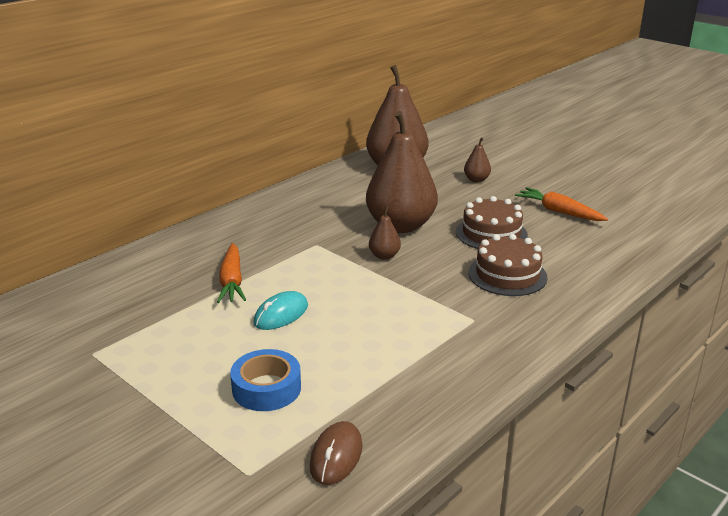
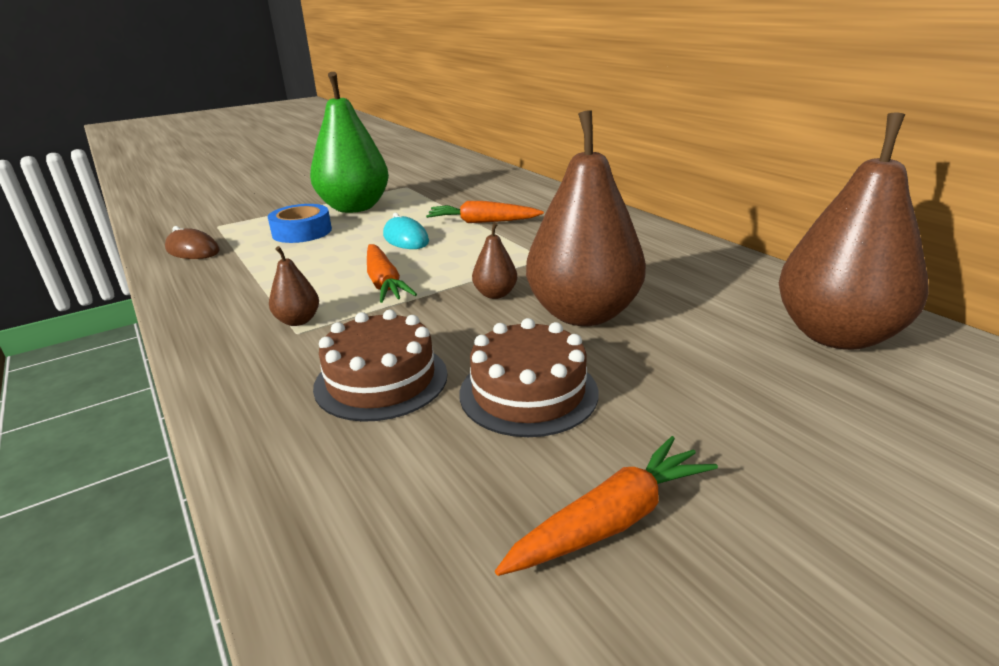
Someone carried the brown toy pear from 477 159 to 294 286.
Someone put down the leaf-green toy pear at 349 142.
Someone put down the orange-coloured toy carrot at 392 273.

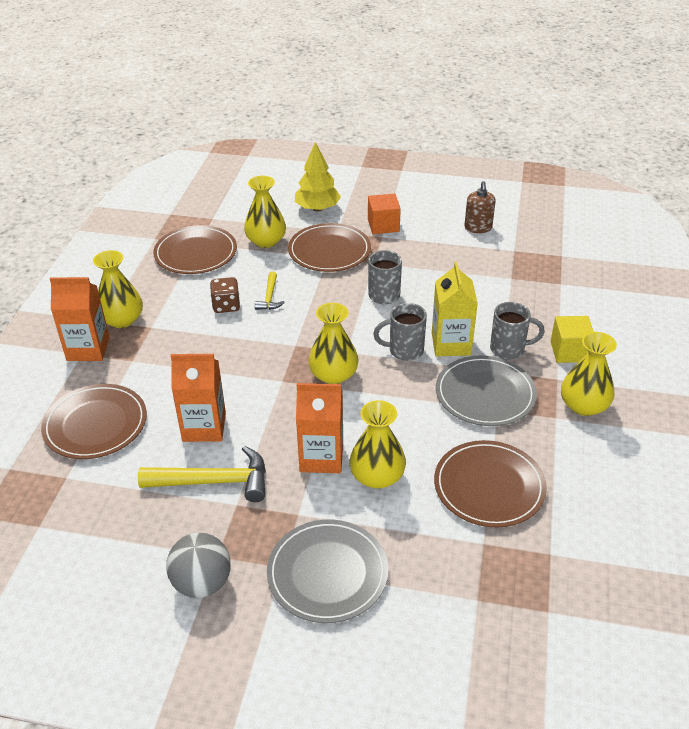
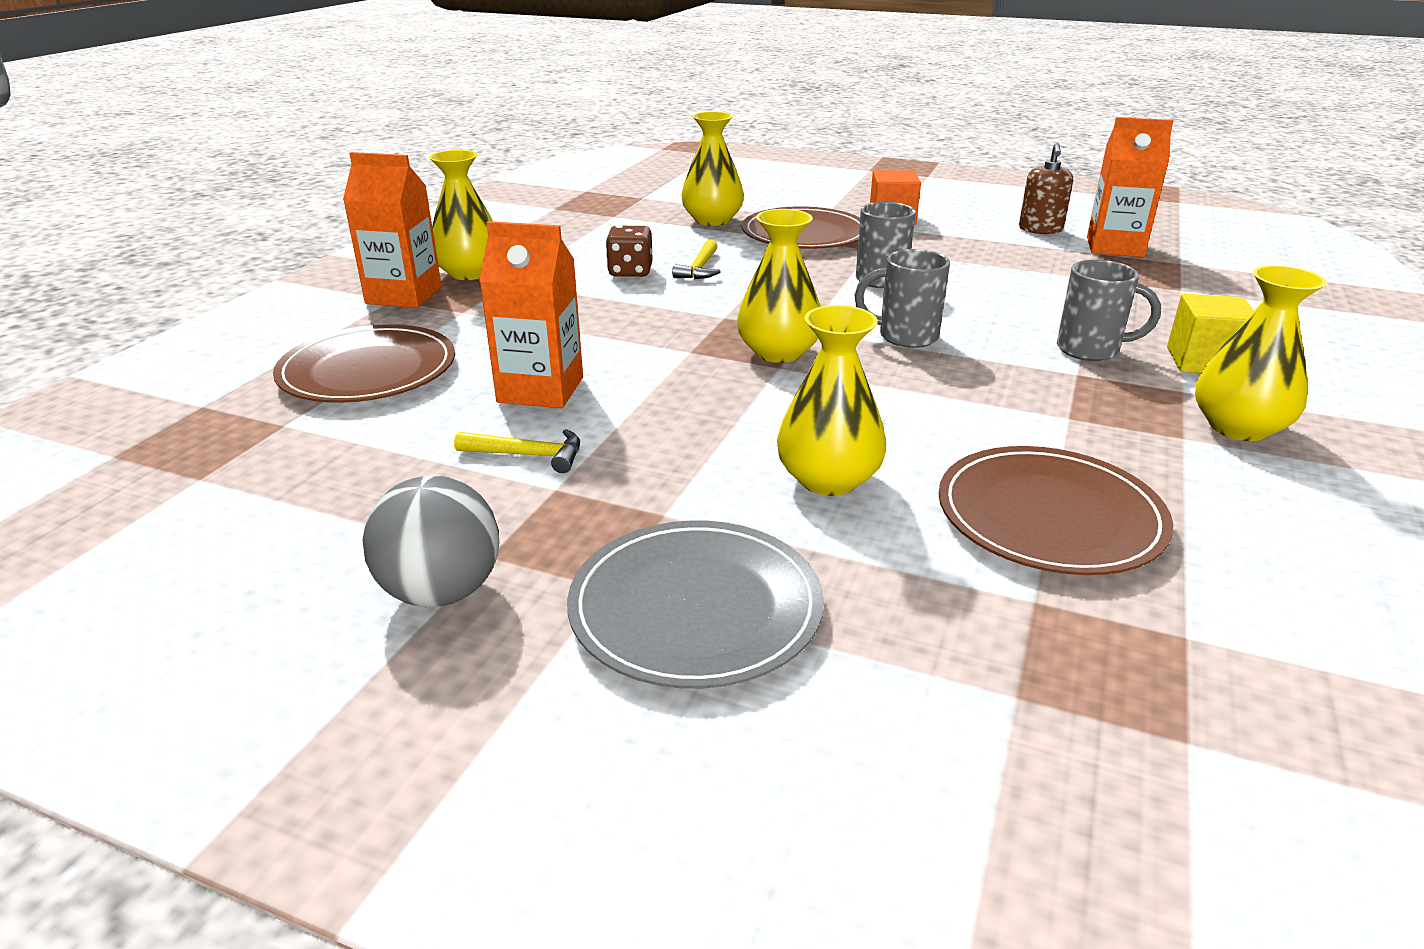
Someone scaled the golden carpenter's hammer at 202 474 by 0.54.
Someone took away the brown plate at 195 249.
Someone took away the golden fir tree at 318 177.
Someone carried the orange-coloured milk carton from 319 428 to 1130 187.
Someone took away the golden milk carton at 455 308.
Someone took away the ash-grey plate at 486 390.

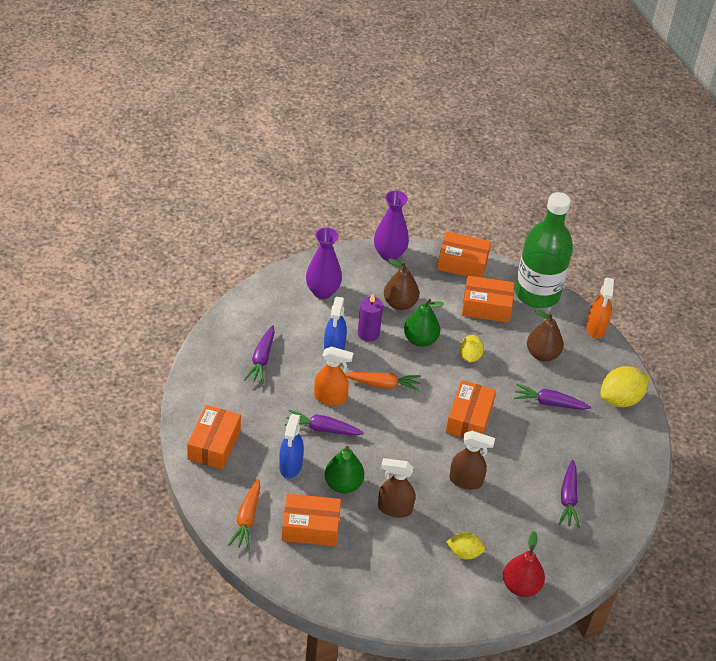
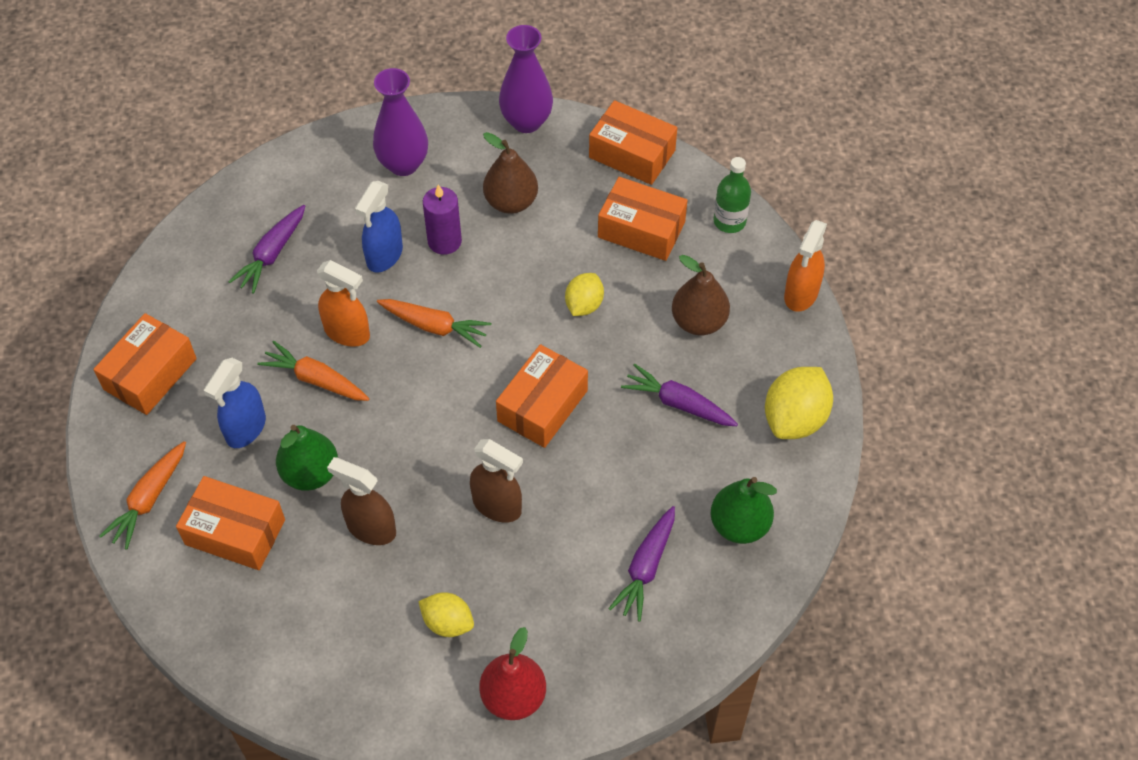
Someone repainted the purple toy carrot at 324 423, which became the orange-coloured toy carrot at 313 371.
Someone carried the leaf-green toy pear from 424 323 to 744 510.
Someone scaled the leaf-green bottle at 544 250 by 0.45.
Someone rotated the golden toy lemon at 624 386 by 45 degrees counterclockwise.

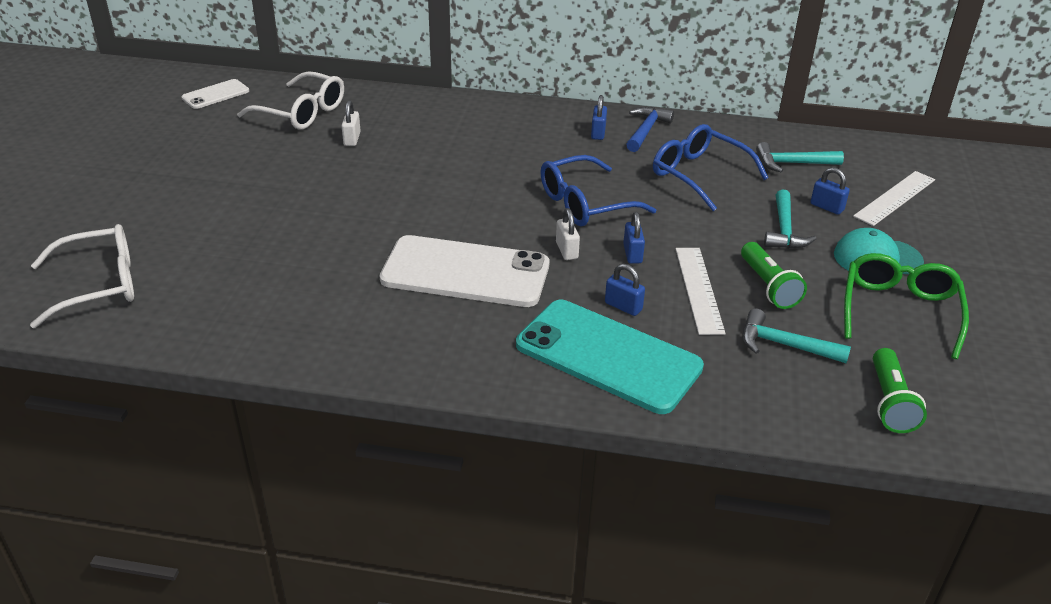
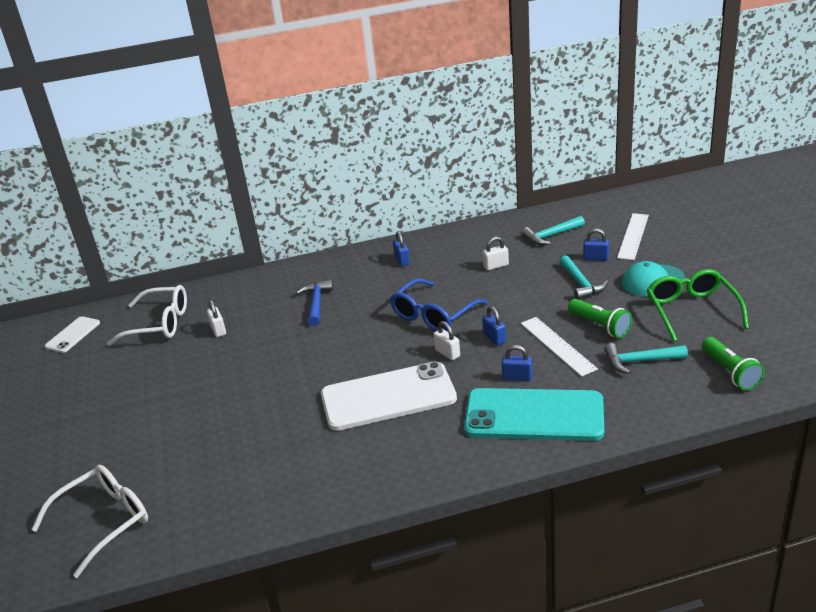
Someone carried the royal blue carpenter's hammer from 650 129 to 314 303.
Someone swapped the royal blue glasses at 710 167 for the pure white lock at 496 253.

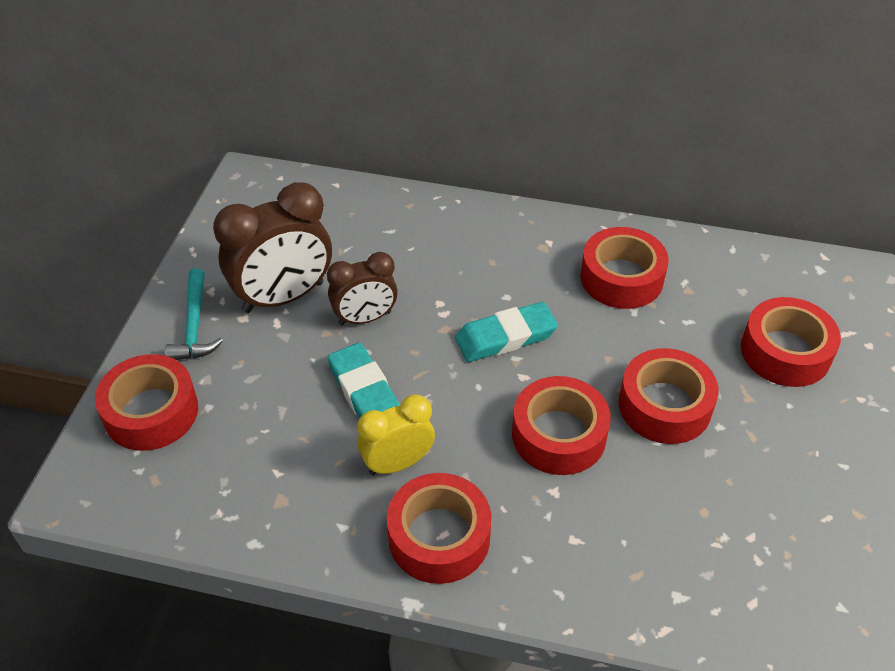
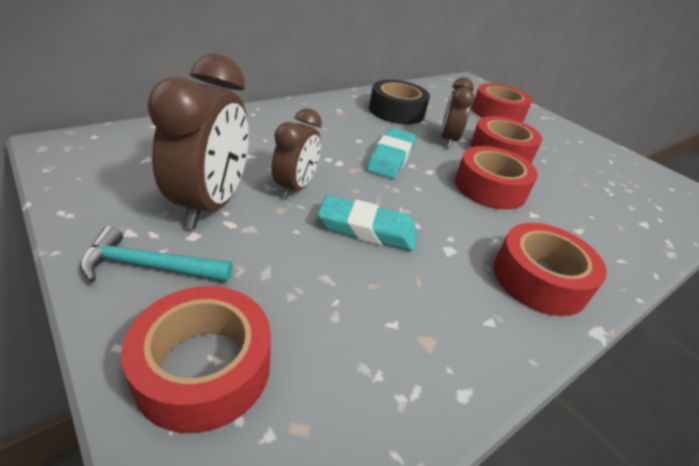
Someone rotated the aqua carpenter's hammer at 194 314 by 150 degrees clockwise.
Someone took away the golden clock at 396 434.
Someone repainted the red tape at 624 268, which became the black tape at 399 102.
Someone put down the brown clock at 457 112.

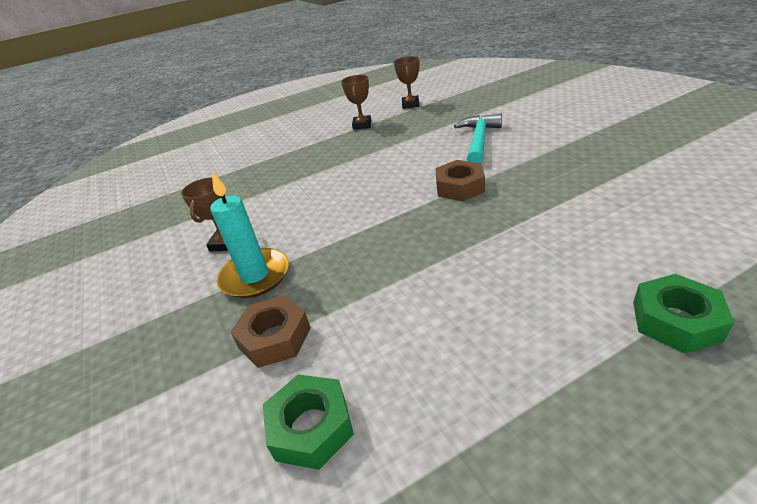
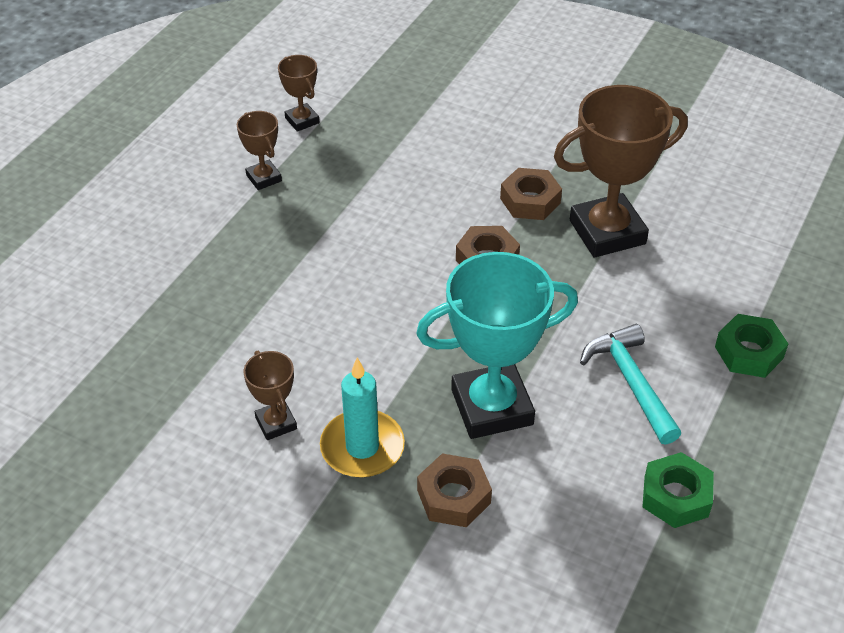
Someone carried the leaf-green nut from 308 422 to 678 490.
Someone carried the aqua carpenter's hammer from 478 138 to 630 384.
Someone put down the aqua prize cup at 497 345.
Someone put down the brown nut at 531 194.
Someone put down the brown prize cup at 621 171.

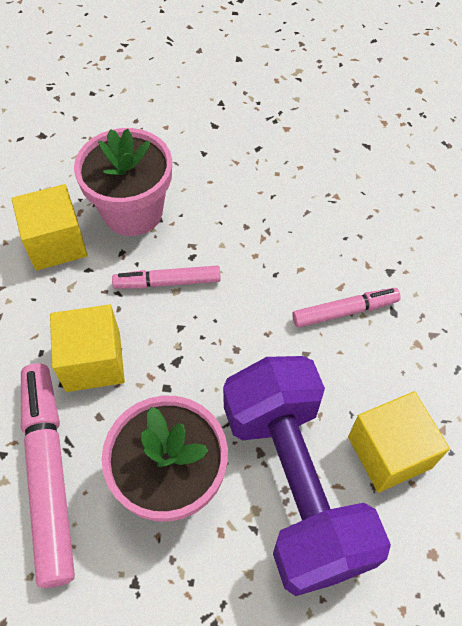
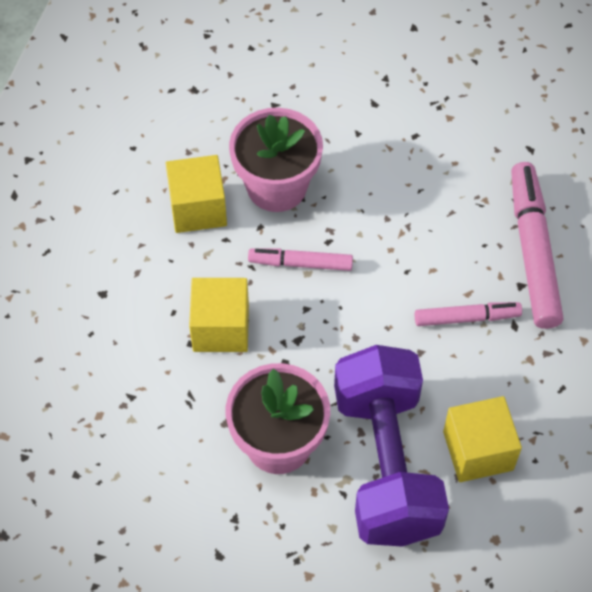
Someone carried the rose-pink marker from 48 475 to 537 245.

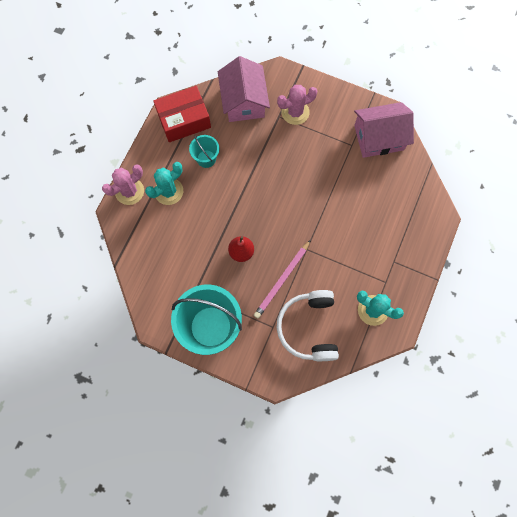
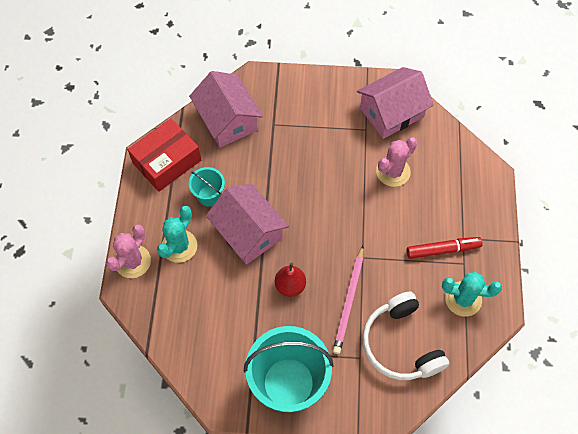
Someone carried the rose-pink cactus from 297 105 to 396 162.
Someone put down the rose-pink cottage at 247 224.
Someone put down the red marker at 445 248.

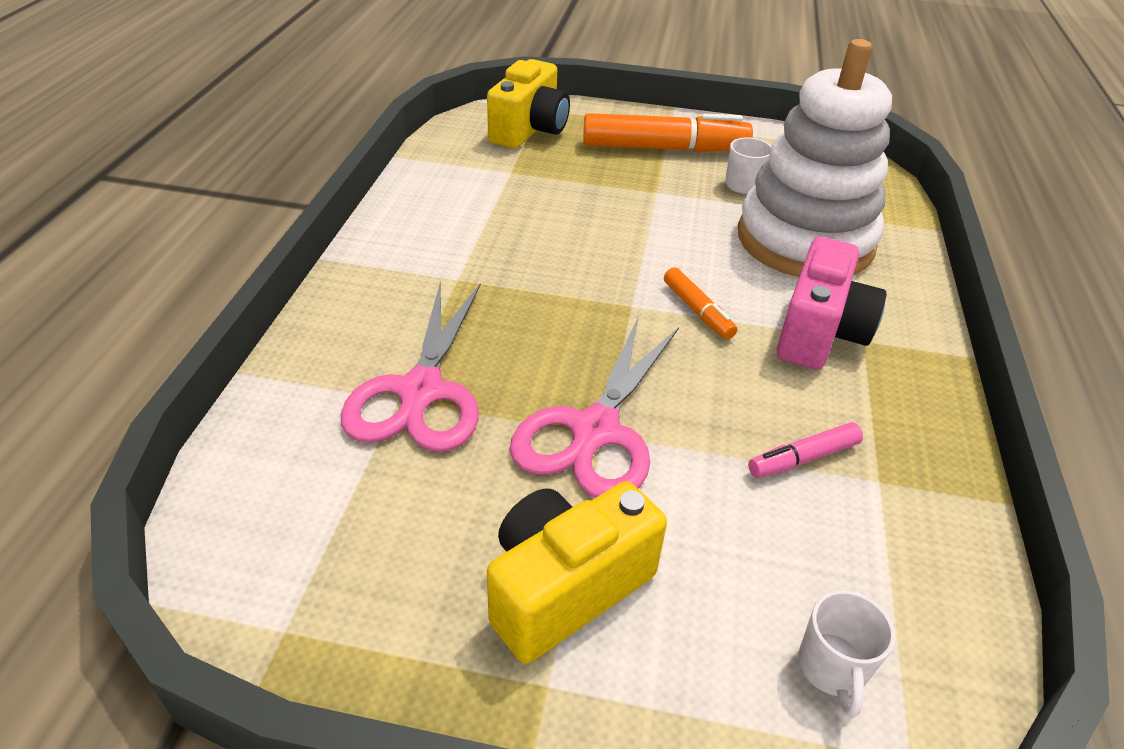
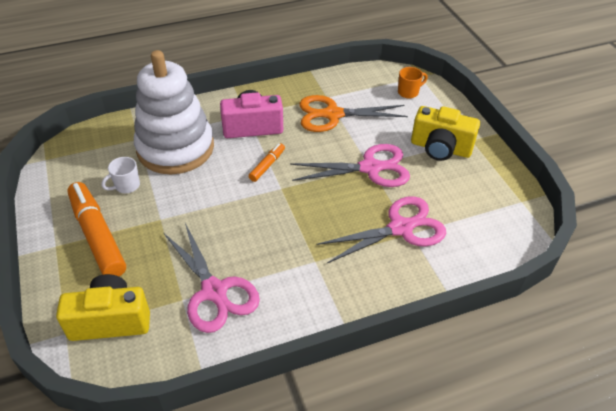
Someone swapped the rose-pink marker at 805 450 for the orange-coloured scissors at 353 113.
Someone repainted the pure white coffee mug at 846 654, which became the orange-coloured coffee mug at 413 83.
Someone put down the rose-pink scissors at 212 278.

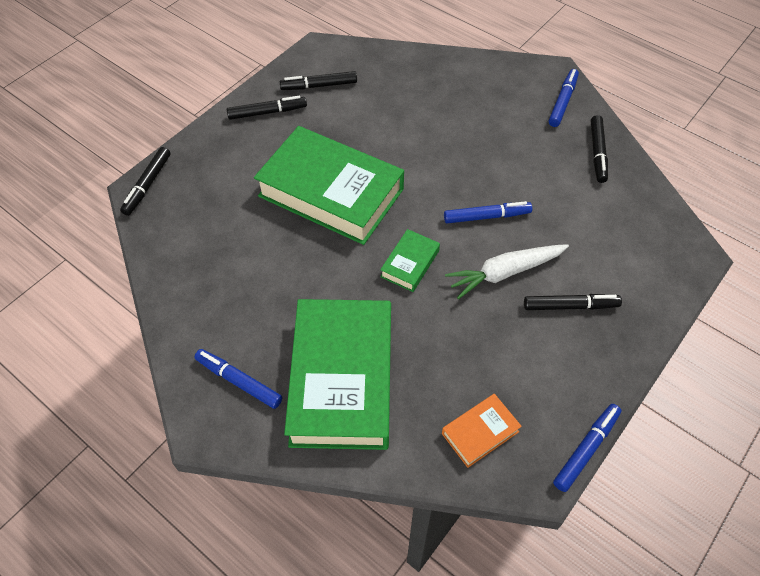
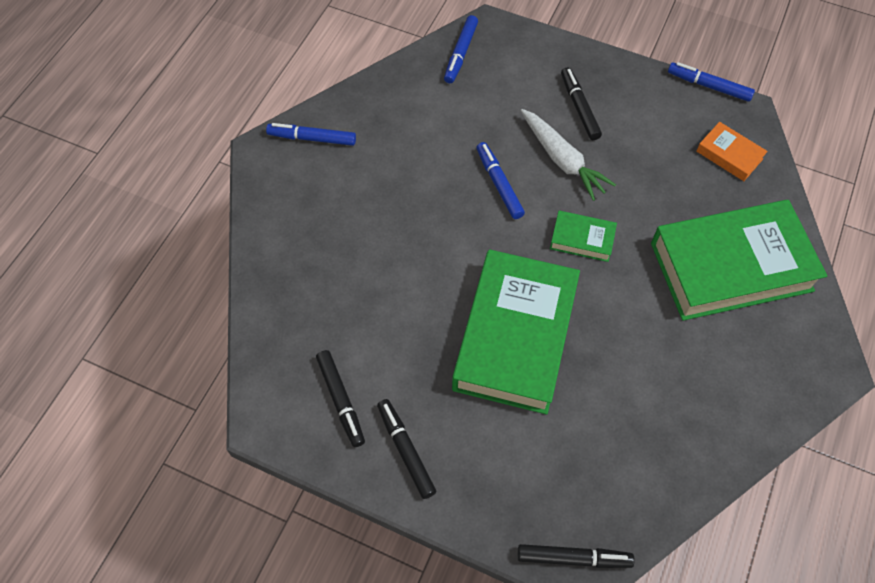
Someone carried the royal blue marker from 238 379 to 461 49.
Someone took away the black marker at 599 149.

